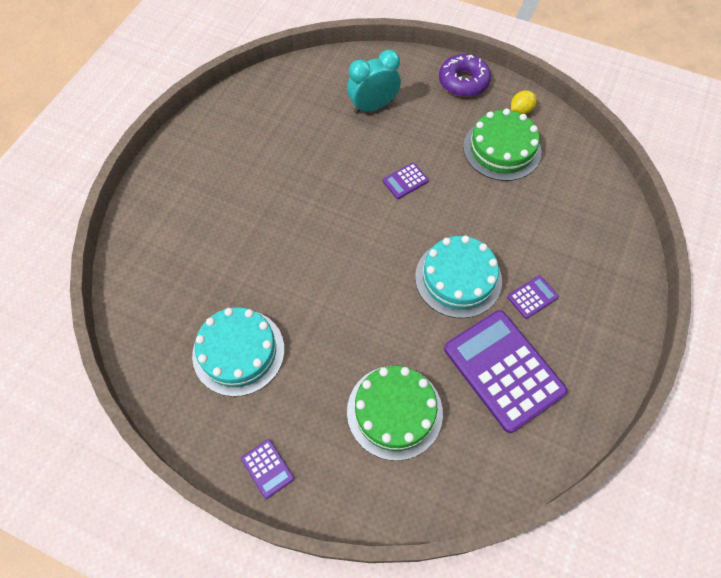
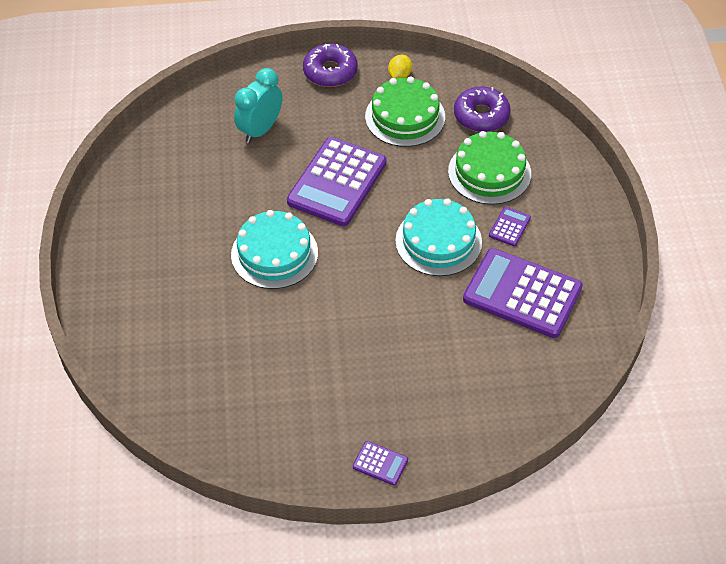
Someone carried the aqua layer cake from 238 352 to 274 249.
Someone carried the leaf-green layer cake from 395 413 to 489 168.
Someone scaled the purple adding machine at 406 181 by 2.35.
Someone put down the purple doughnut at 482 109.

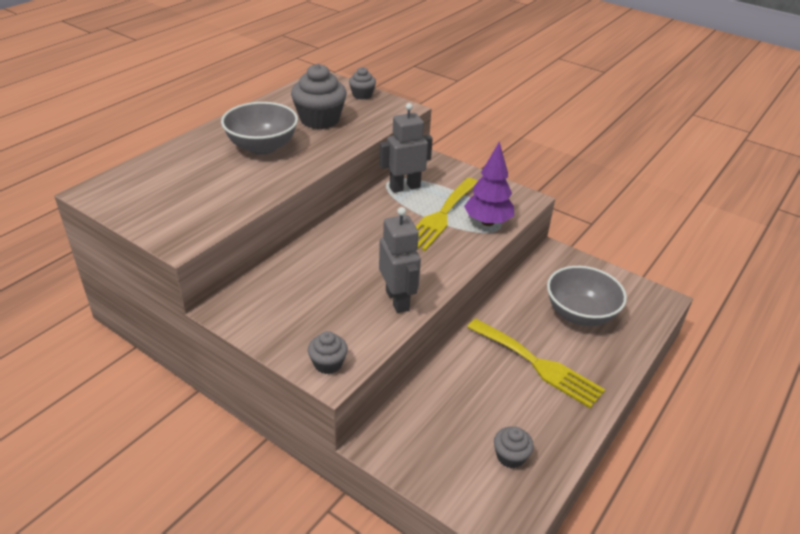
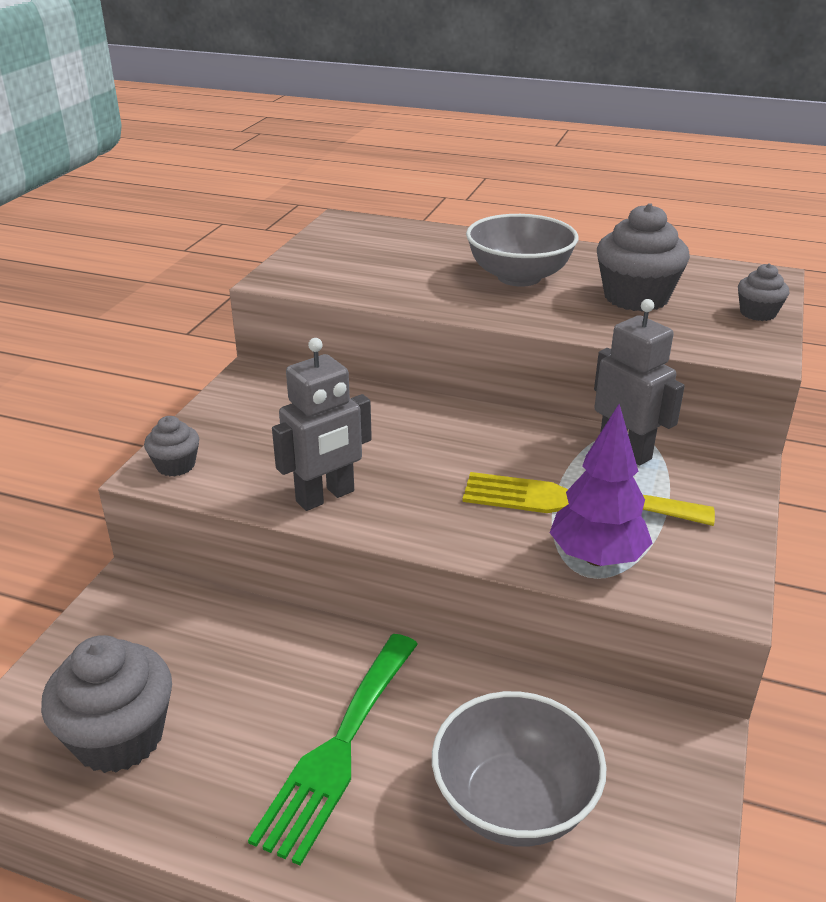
Someone repainted the golden dinner fork at 536 363, which became the leaf-green dinner fork at 333 750.
Someone scaled the ash-grey cupcake at 514 447 by 1.88.

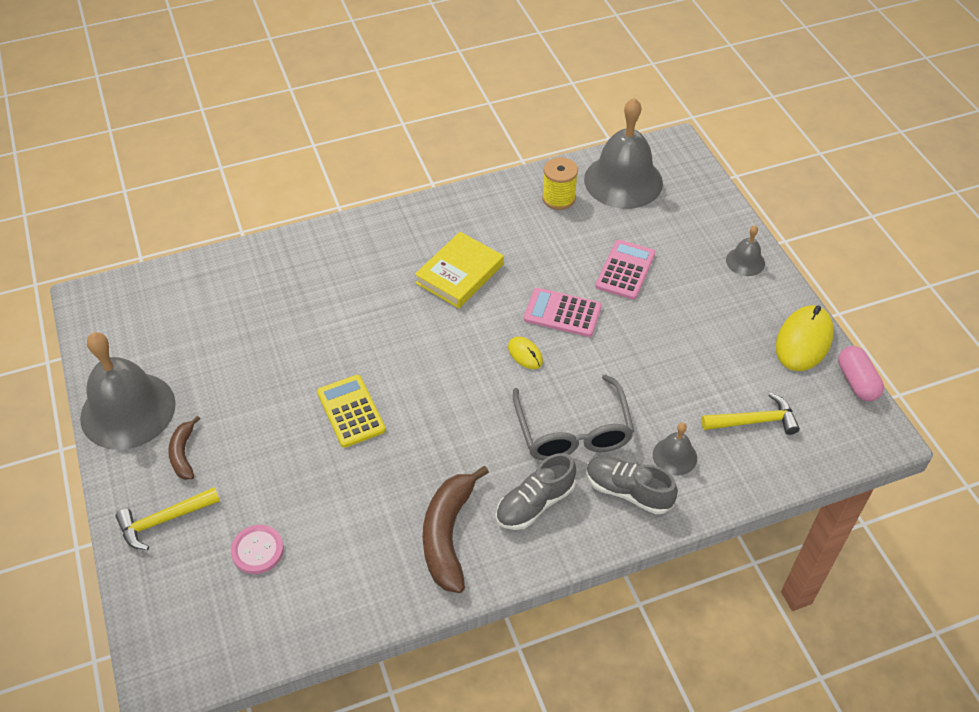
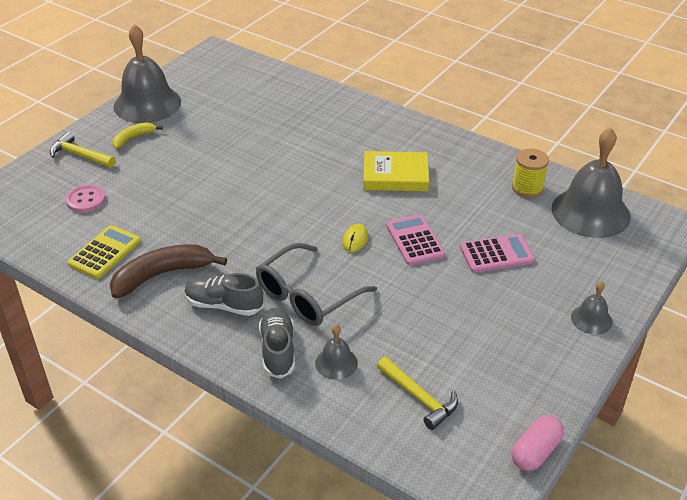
Someone repainted the brown toy banana at 184 448, which became the golden toy banana at 138 135.
Someone carried the golden adding machine from 351 411 to 104 252.
Someone took away the golden PC mouse at 805 338.

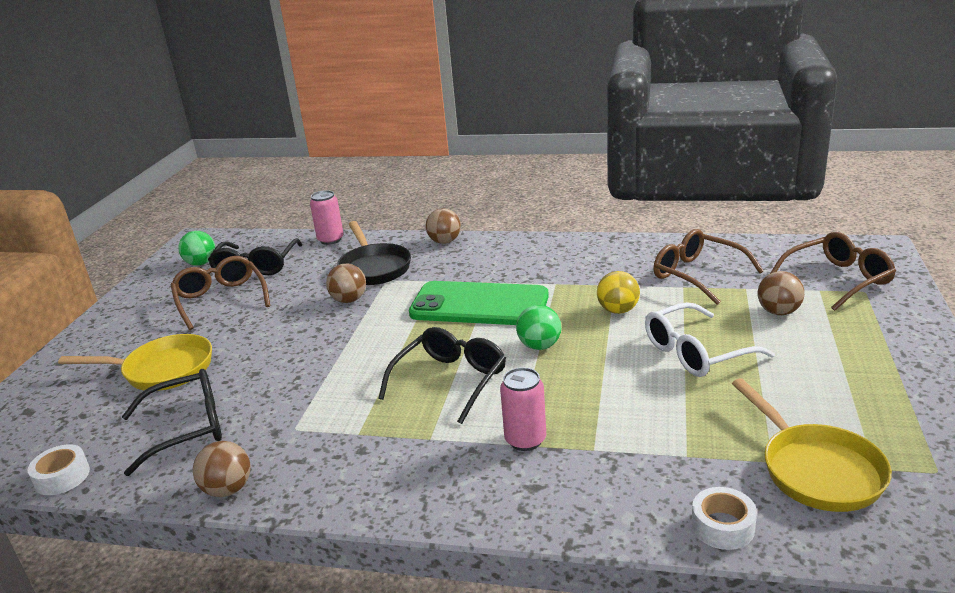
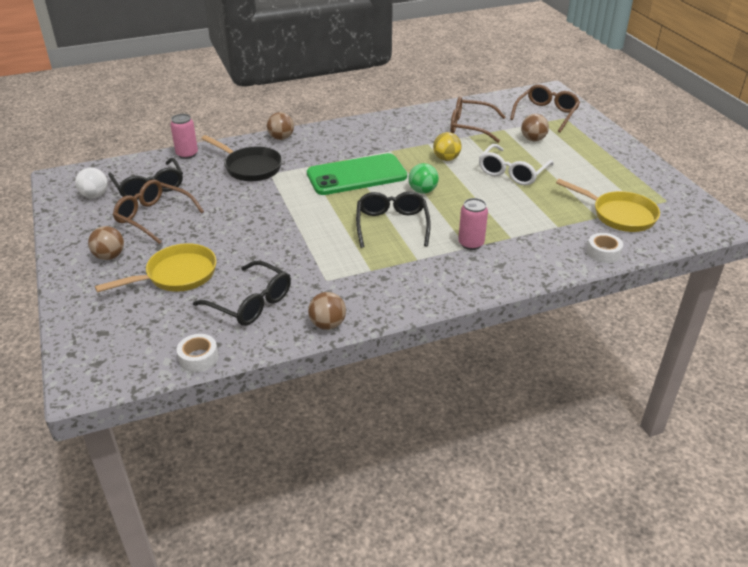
Someone rotated the black glasses at 172 422 by 90 degrees clockwise.
Someone repainted the leaf-green sphere at 196 248, which became the pure white sphere at 91 183.
Someone carried the brown sphere from 346 283 to 106 243.

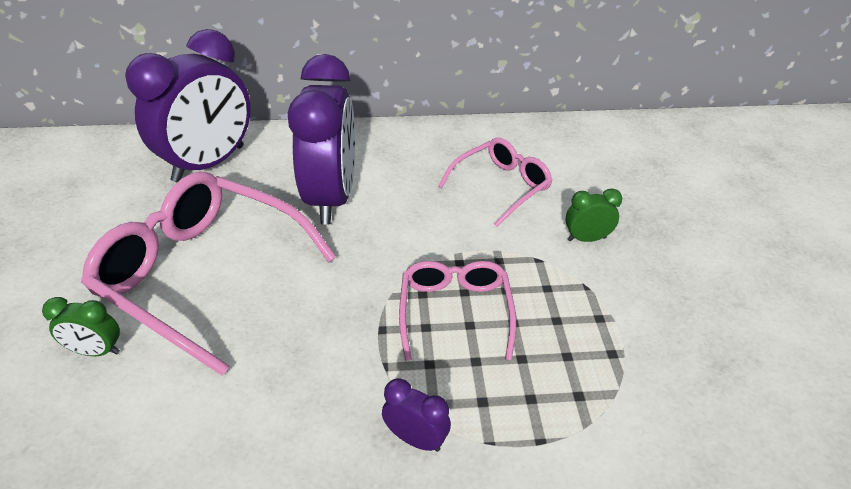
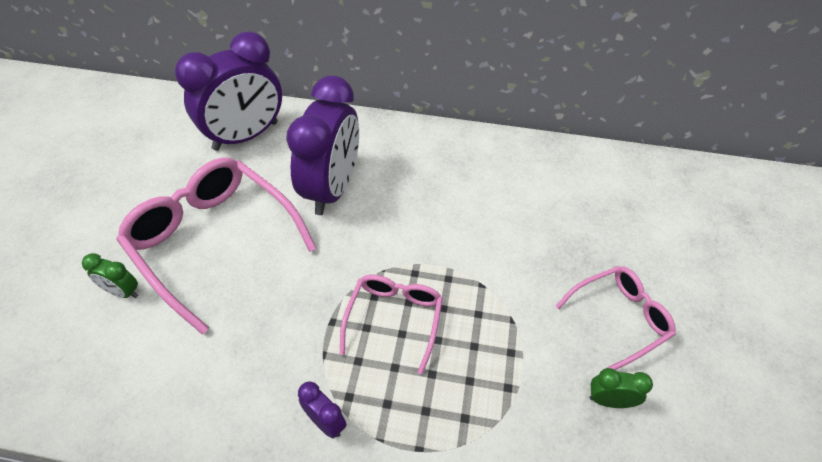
Someone carried the rose-pink glasses from 495 182 to 616 318.
Someone carried the leaf-green clock from 593 215 to 621 388.

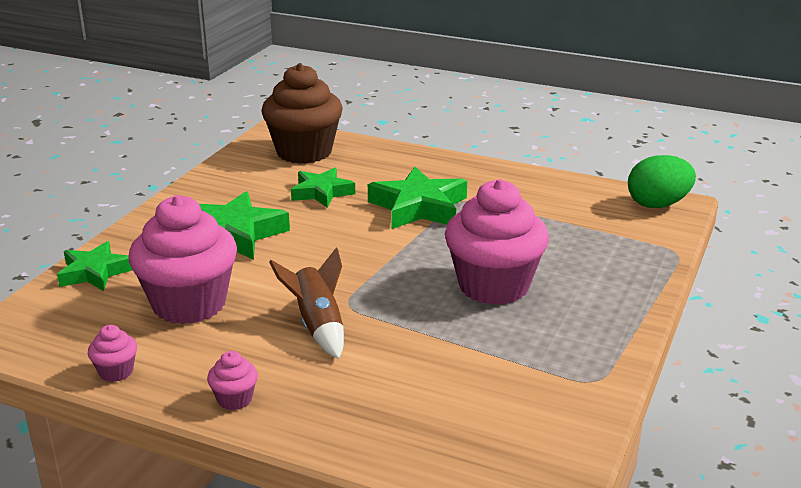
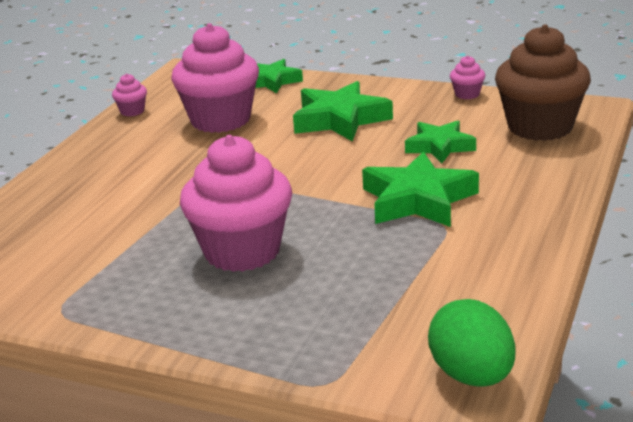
Someone carried the rose-pink cupcake from 232 380 to 468 77.
Someone took away the brown toy rocket at 306 303.

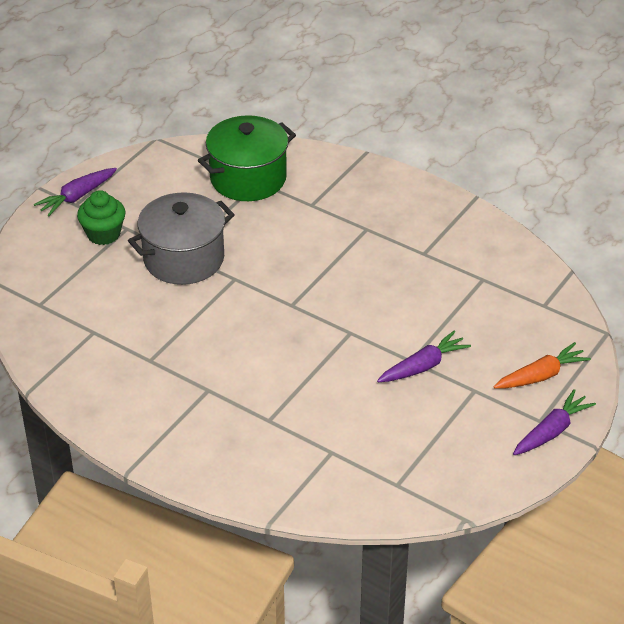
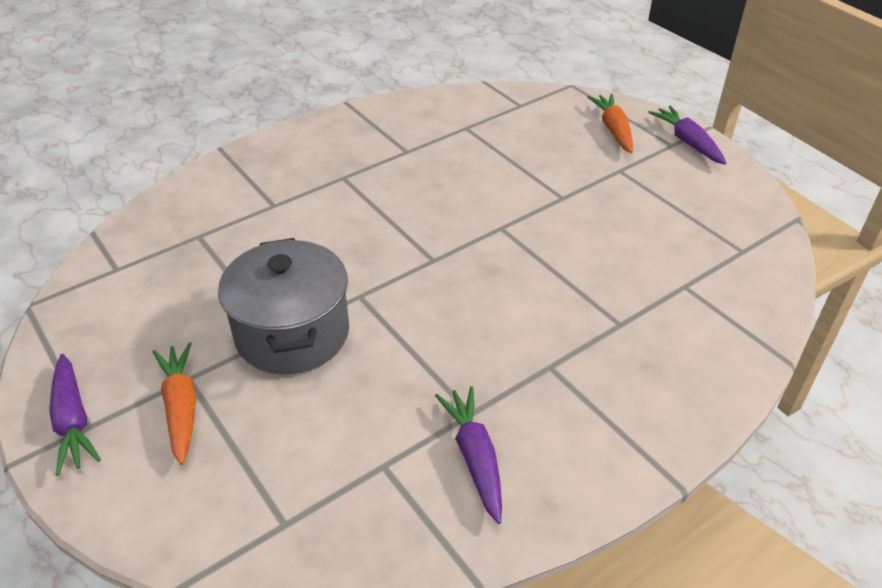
Someone swapped the leaf-green cupcake at 101 217 for the orange-coloured toy carrot at 174 403.
Someone took away the leaf-green pot at 247 158.
Someone carried the purple toy carrot from 424 356 to 468 455.

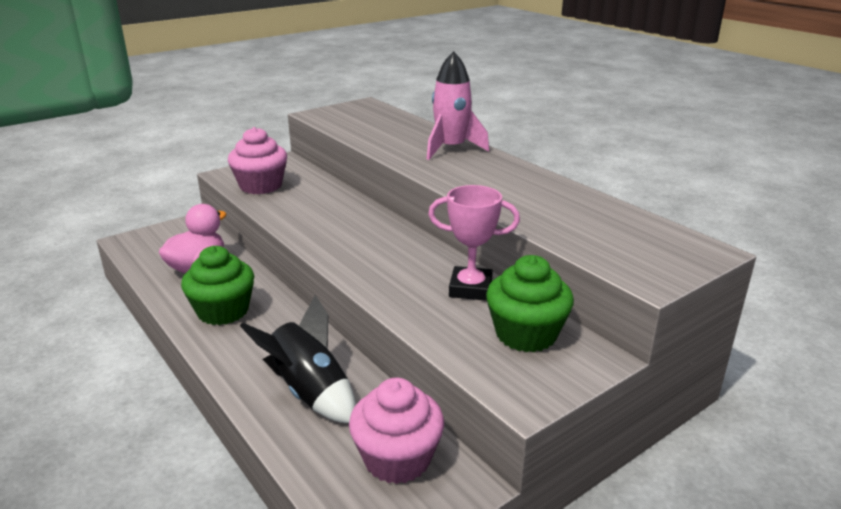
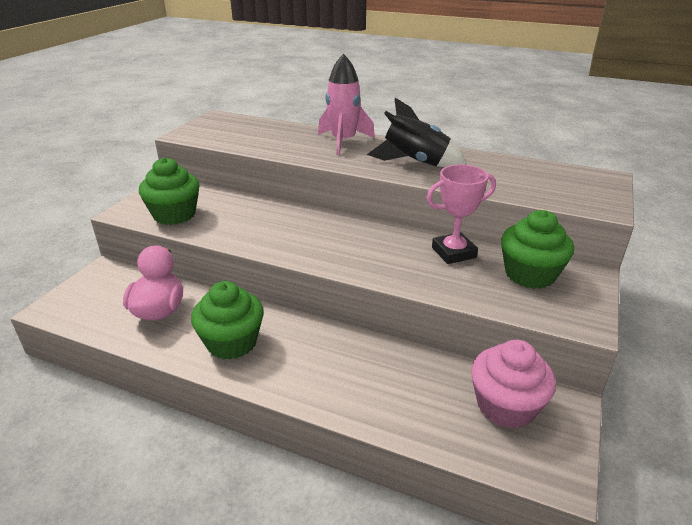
Someone repainted the rose-pink cupcake at 257 160, which became the leaf-green cupcake at 169 191.
Someone carried the black toy rocket from 298 359 to 416 132.

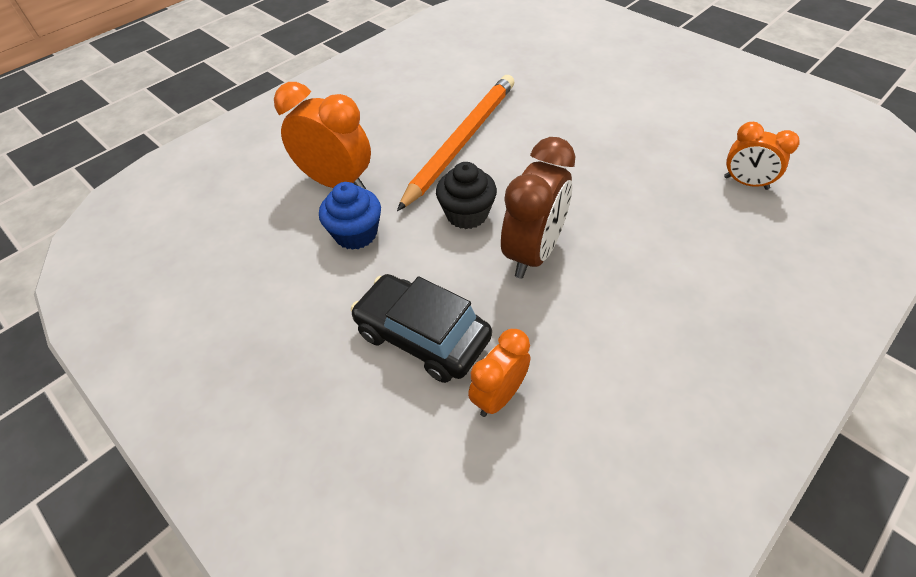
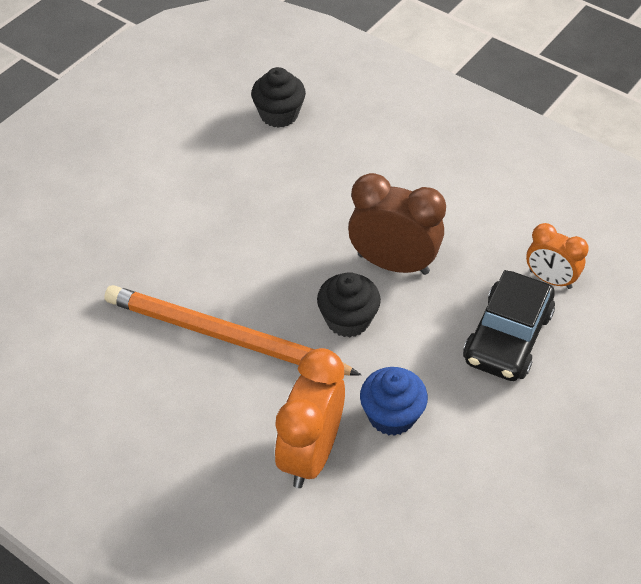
Someone swapped the orange-coloured clock at 761 156 for the black cupcake at 278 97.

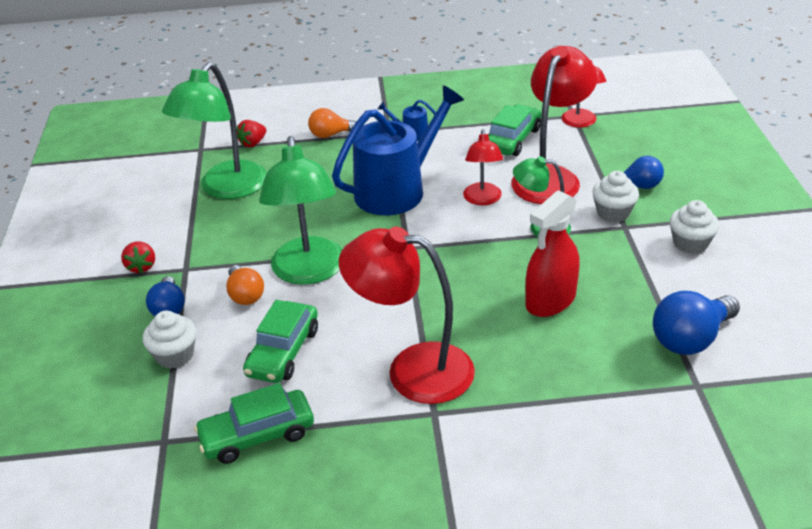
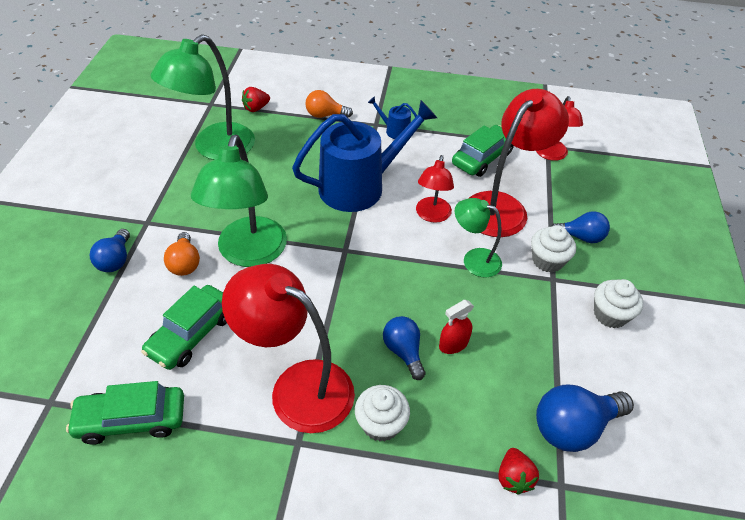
Someone carried the red berry from 138 257 to 519 471.
Someone carried the pure white cupcake from 169 340 to 382 413.
Someone scaled the red spray bottle at 552 253 by 0.55.
Someone put down the royal blue light bulb at 404 348.

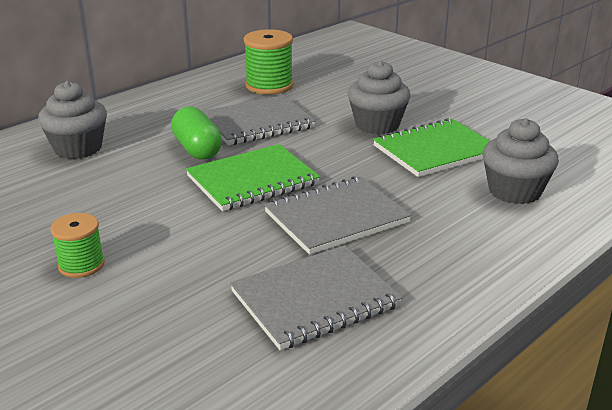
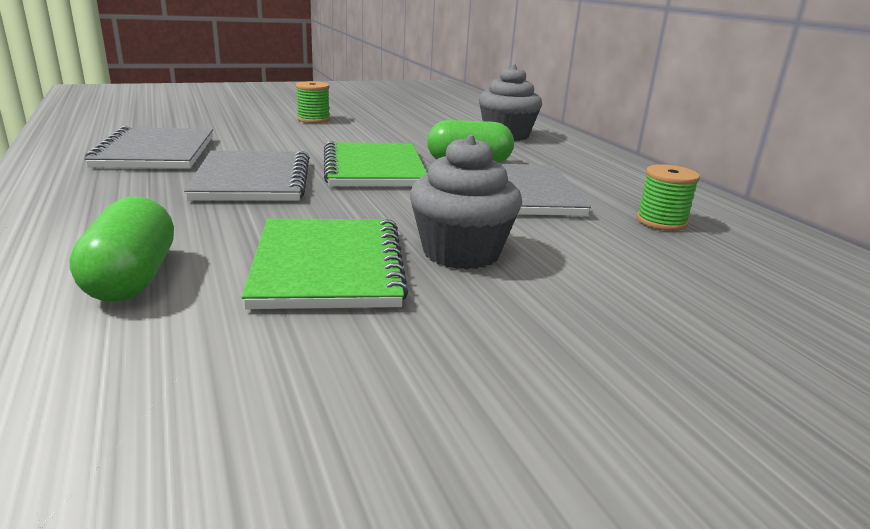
Someone scaled the leaf-green bobbin at 268 62 by 0.62.
Someone swapped the ash-grey cupcake at 521 161 for the leaf-green pill at 121 249.

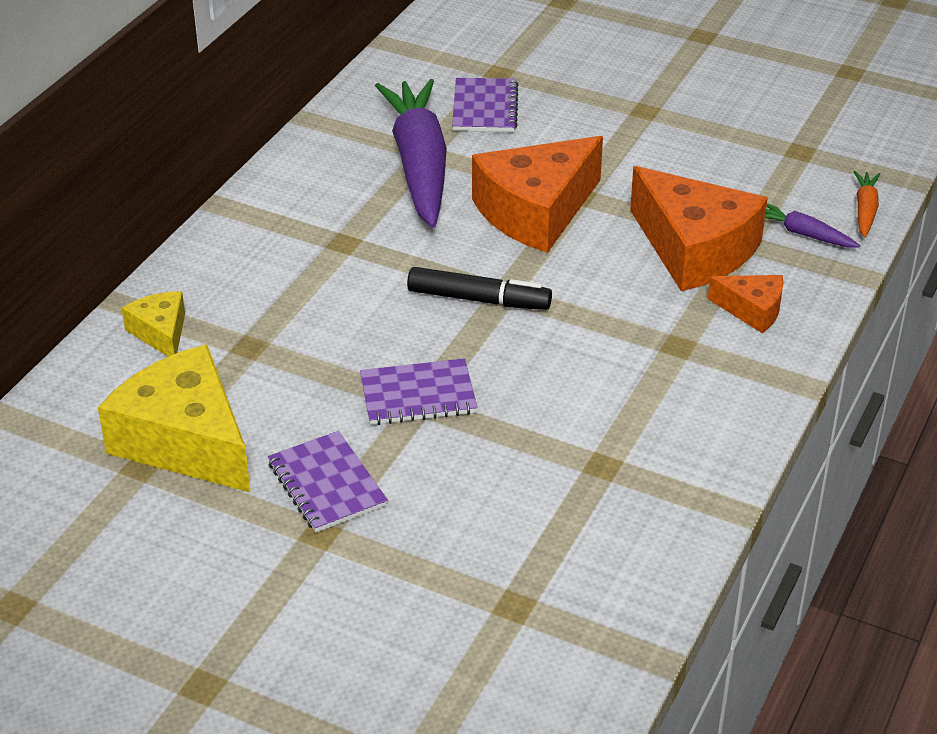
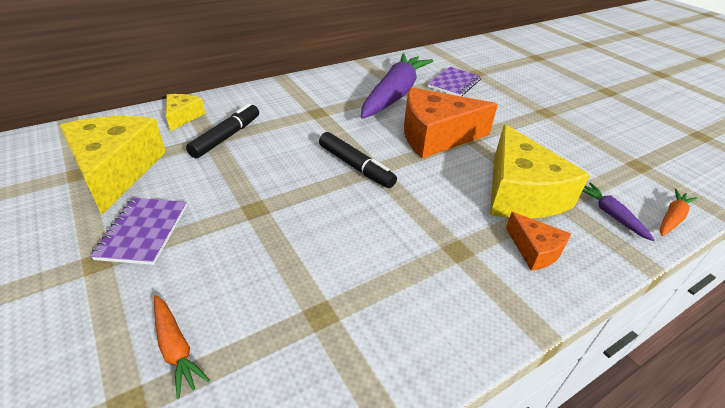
Someone took away the purple exercise book at 419 391.
Someone repainted the orange-coloured cheese wedge at 699 228, which became the golden cheese wedge at 540 171.
Someone put down the orange-coloured toy carrot at 182 347.
Someone put down the black marker at 222 131.

